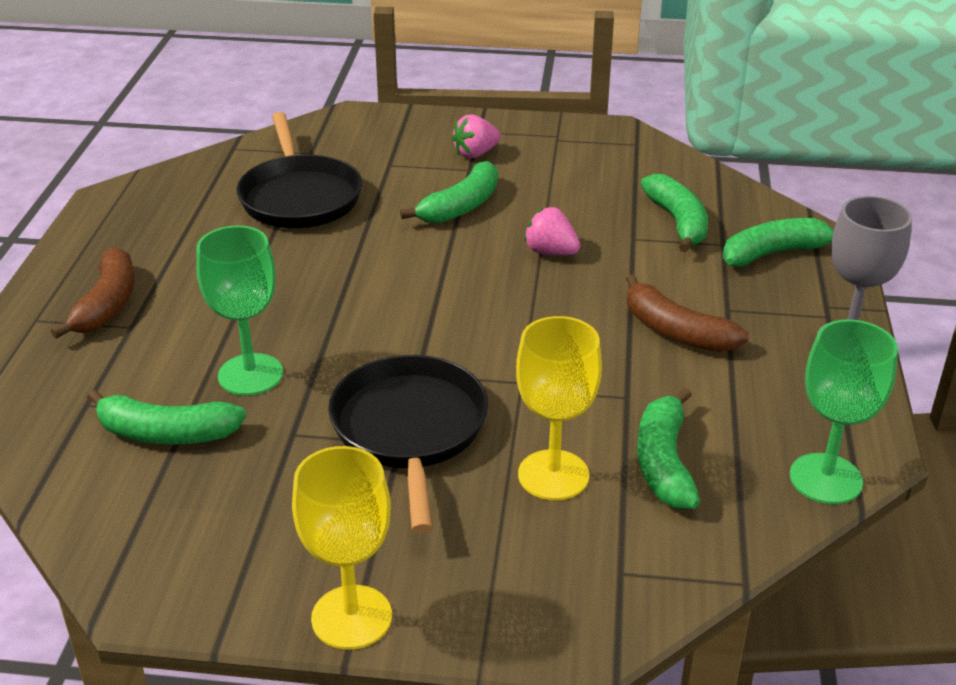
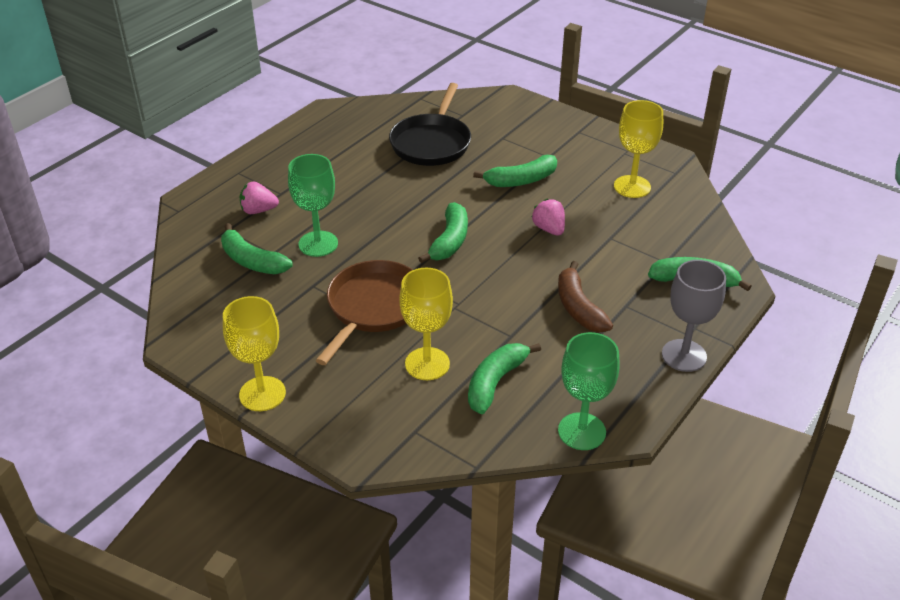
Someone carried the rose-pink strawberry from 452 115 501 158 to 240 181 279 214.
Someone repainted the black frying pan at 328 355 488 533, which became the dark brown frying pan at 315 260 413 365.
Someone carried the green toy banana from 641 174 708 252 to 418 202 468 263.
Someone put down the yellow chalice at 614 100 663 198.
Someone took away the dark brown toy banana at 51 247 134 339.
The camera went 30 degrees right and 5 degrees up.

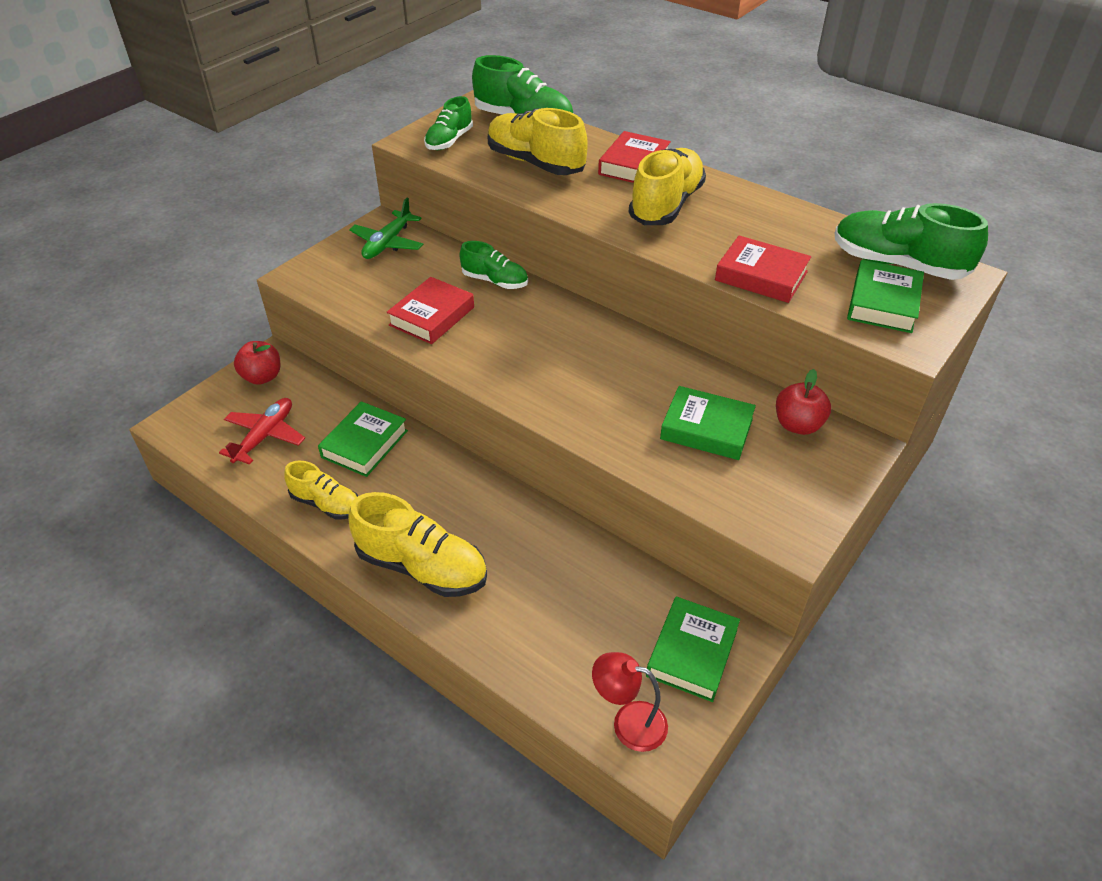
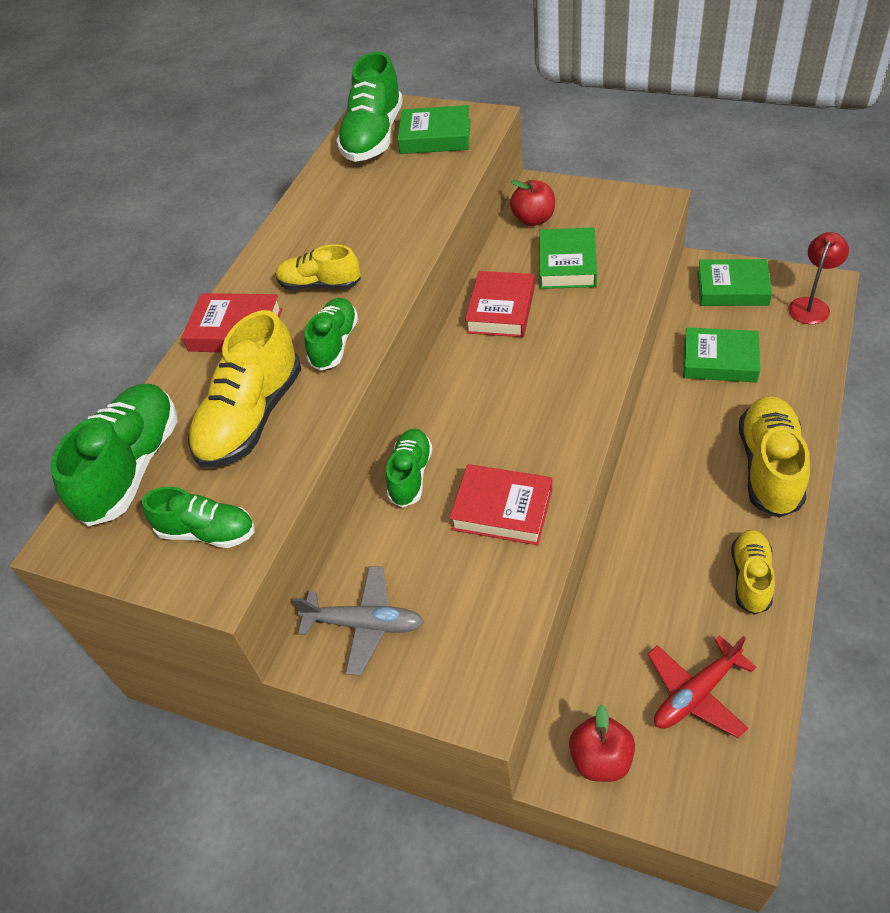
Someone scaled the yellow shoe at 629 148 706 225 by 0.60.
Someone repainted the green toy plane at 349 198 424 259, which became the grey toy plane at 293 566 424 676.
Someone put down the green shoe at 304 298 358 371.
Someone carried the scarlet hardback from 715 235 811 303 to 465 271 535 337.
Someone rotated the scarlet toy plane at 219 398 305 465 by 45 degrees counterclockwise.
Someone carried the green hardback from 318 401 408 477 to 683 327 760 382.
Someone rotated the scarlet lamp at 592 652 668 752 by 150 degrees counterclockwise.
The camera went 100 degrees left and 5 degrees up.

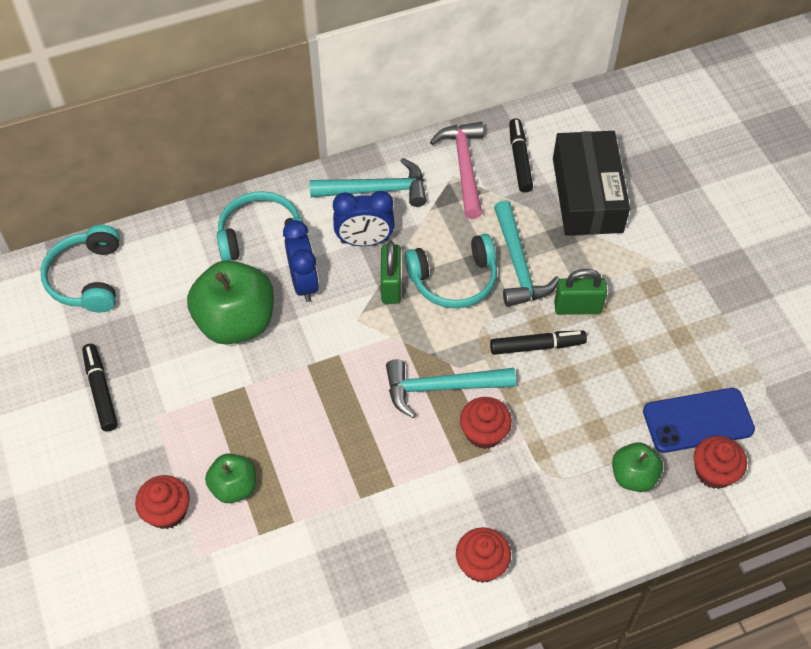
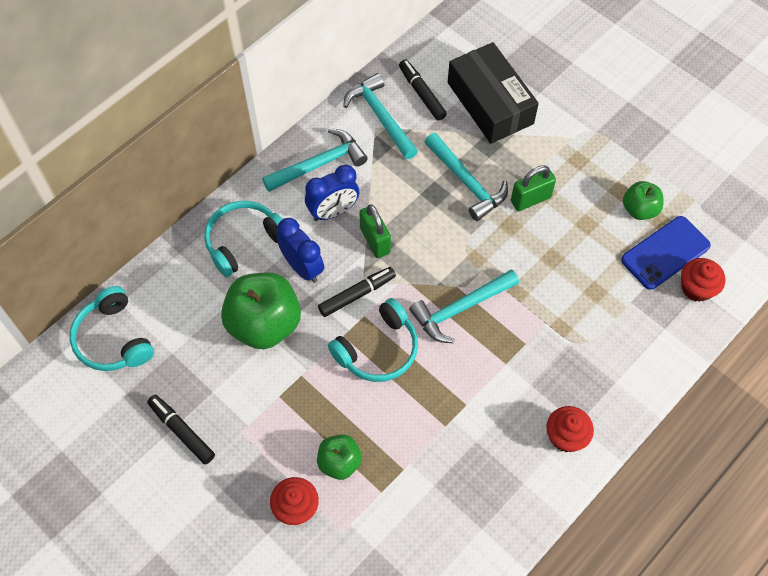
Someone carried the black marker pen from 490 331 587 355 to 318 267 396 317.
Someone carried the teal headset from 405 234 497 308 to 328 298 418 382.
Someone repainted the rose-pink carpenter's hammer at 430 122 484 219, which became the teal carpenter's hammer at 343 73 418 159.
Someone carried the green apple from 612 442 663 492 to 623 181 664 220.
Someone took away the scarlet cupcake at 460 397 512 449.
The camera went 25 degrees left and 5 degrees up.

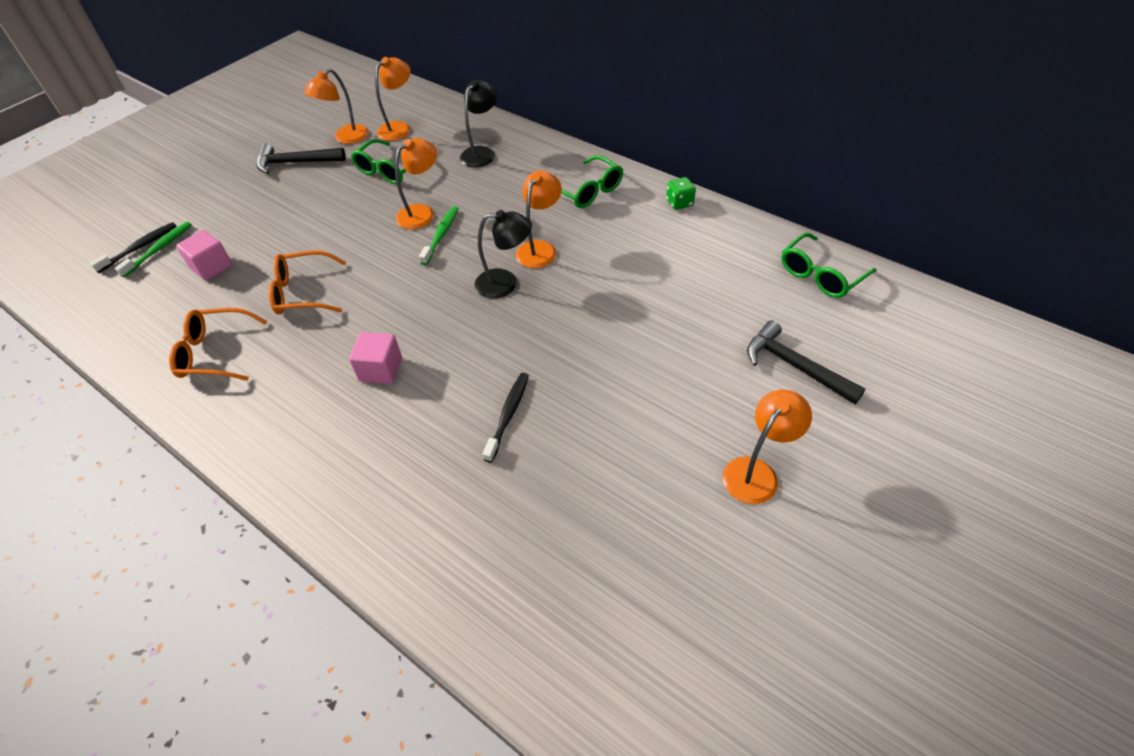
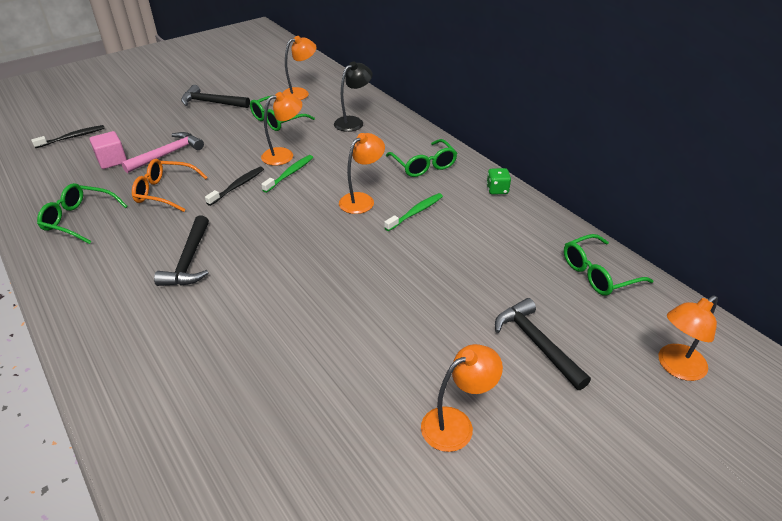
Someone repainted the orange-coloured eyeglasses at 169 308 268 381, which became the green eyeglasses at 37 183 128 244.
Someone put down the rose-pink carpenter's hammer at 121 132 204 173.
Someone swapped the rose-pink cube at 349 332 402 384 for the black carpenter's hammer at 154 215 209 286.
Someone carried the black tooth brush from 482 373 529 463 to 205 167 264 206.
Someone carried the green tooth brush from 115 222 192 278 to 384 193 443 231.
Someone carried the orange-coloured lamp from 304 68 369 144 to 659 295 718 381.
Someone took away the black lamp at 475 210 532 299.
The camera went 15 degrees right and 10 degrees down.

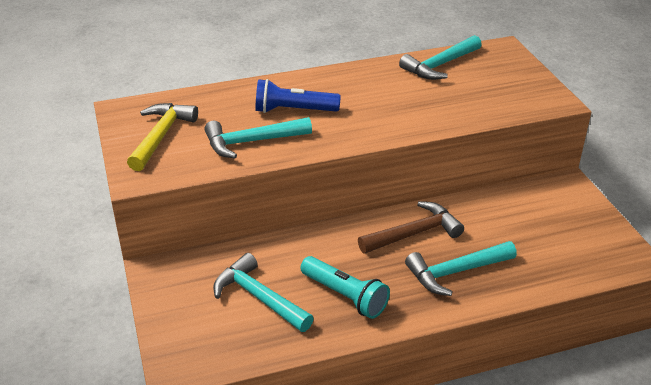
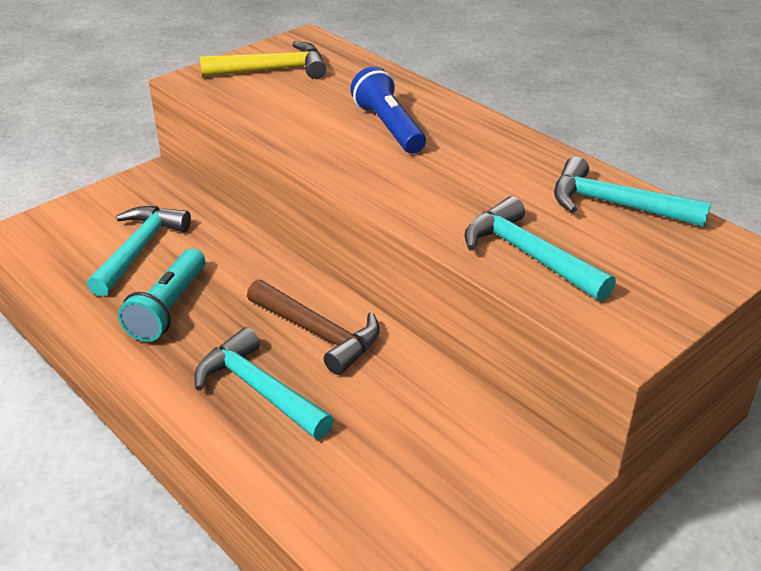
Someone carried the teal carpenter's hammer from 204 117 312 159 to 464 196 616 301.
The camera went 65 degrees right and 0 degrees up.

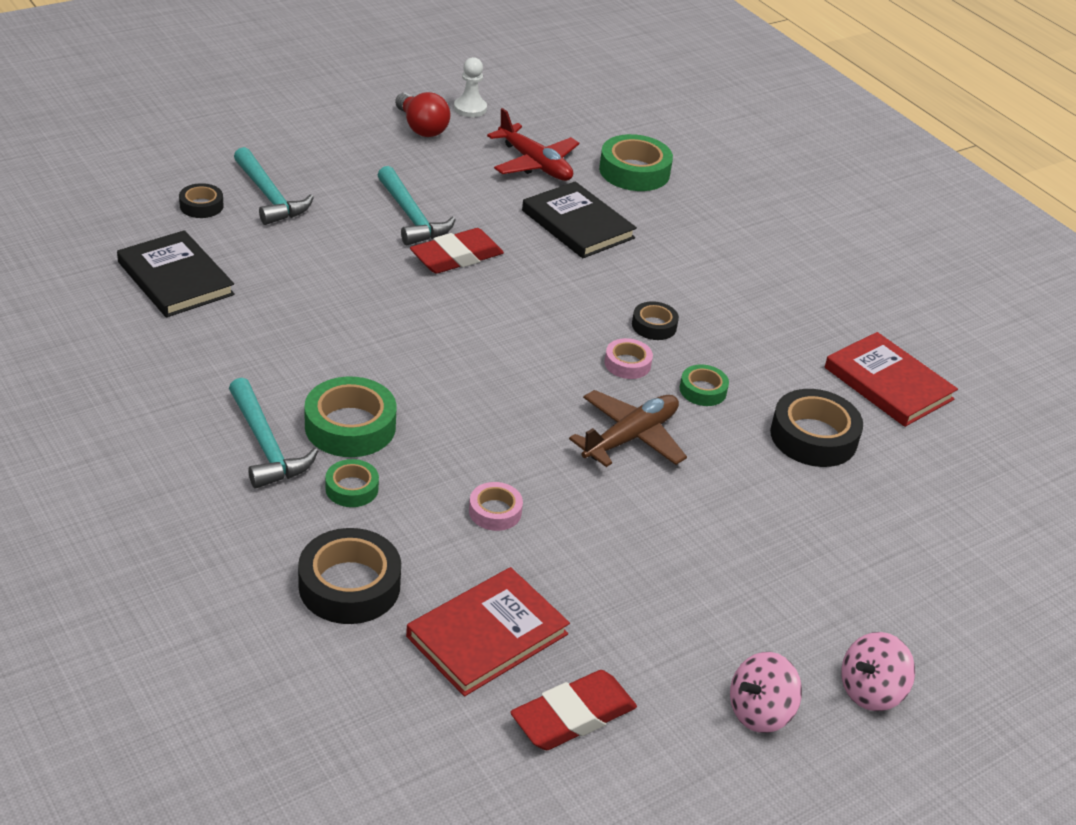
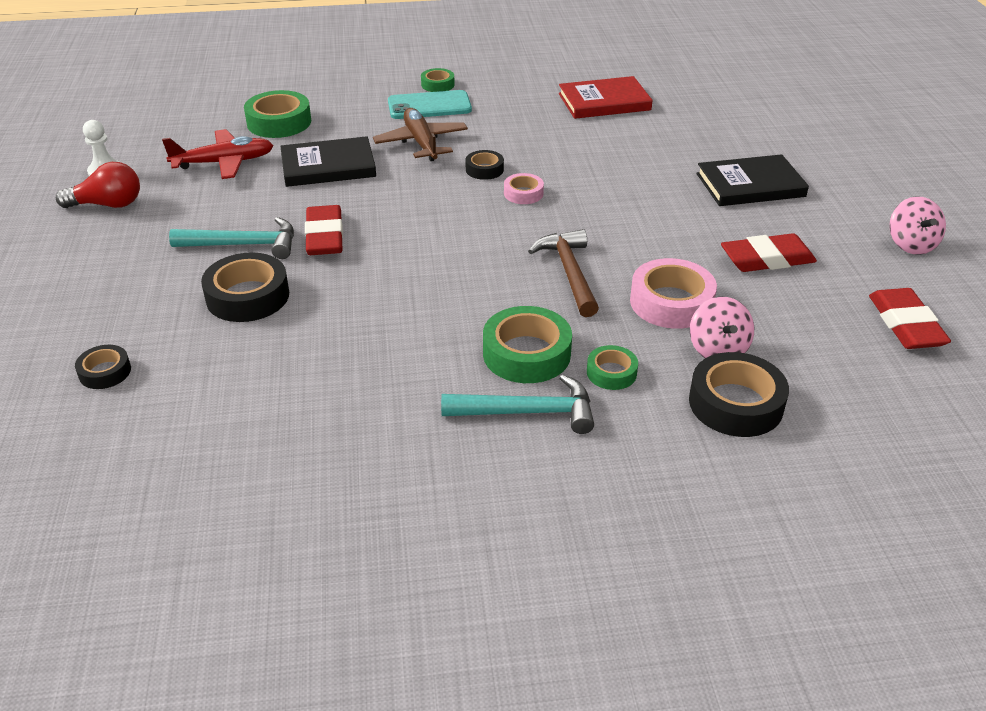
Someone carried the black sticky tape from 770 389 863 467 to 201 253 289 322.
Someone carried the dark brown toy plane from 569 390 687 467 to 373 108 468 161.
Someone put down the teal mobile phone at 388 90 472 119.
Someone carried the green sticky tape from 680 364 729 406 to 421 68 455 92.
Someone put down the dark brown carpenter's hammer at 528 229 599 317.
Someone scaled the rose-pink sticky tape at 469 482 523 531 by 1.80.
Someone carried the rose-pink toy top from 841 632 915 711 to 690 297 754 358.
Someone carried the black hardback from 117 230 235 317 to 696 154 809 206.
Someone put down the scarlet eraser at 721 233 817 272.
Someone took away the teal carpenter's hammer at 234 147 314 225.
Someone took away the scarlet hardback at 406 567 570 697.
The camera went 60 degrees left and 0 degrees up.

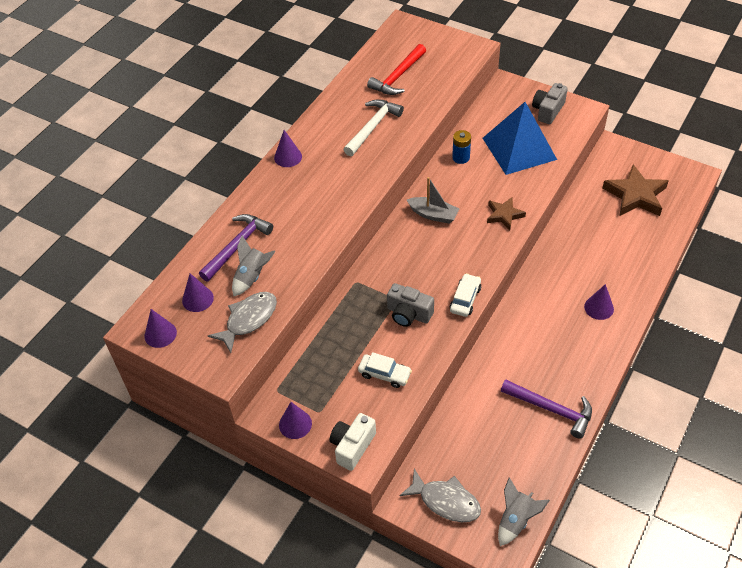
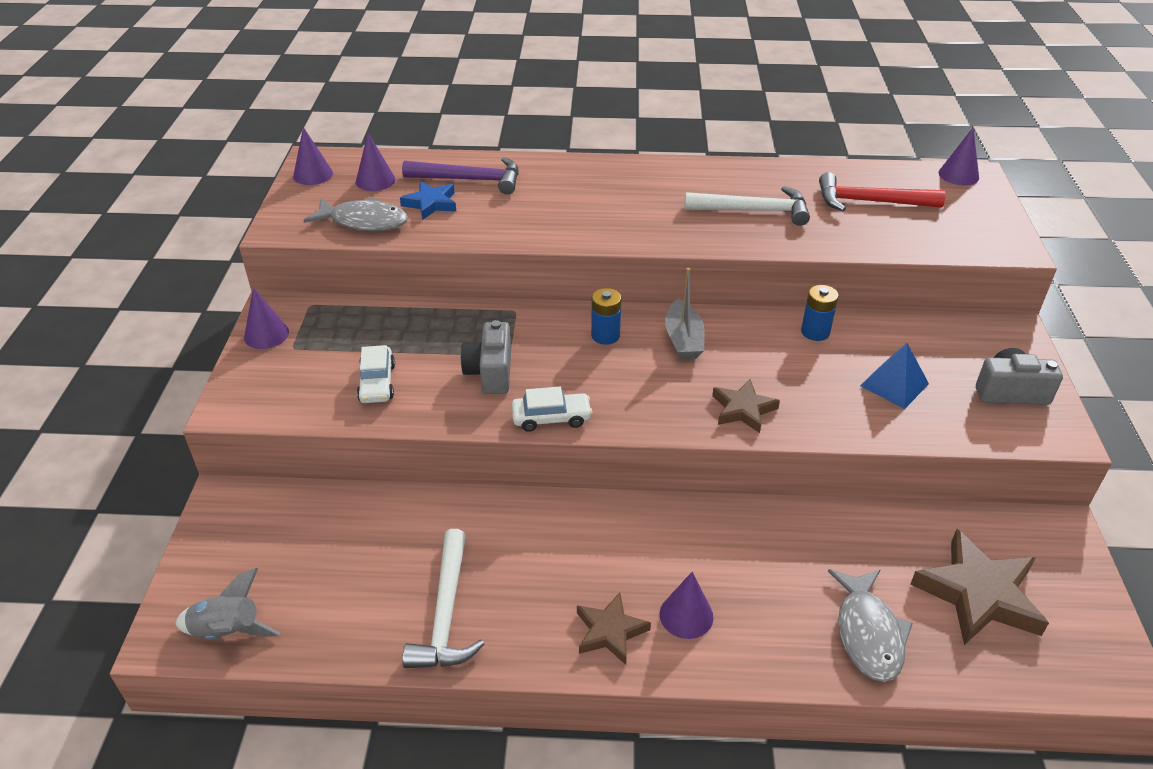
Someone swapped the grey toy rocket at 232 235 276 296 for the cobalt star shape at 400 181 456 220.
Someone repainted the violet carpenter's hammer at 501 380 592 439, which became the white carpenter's hammer at 403 529 484 668.
Someone put down the dark brown star shape at 577 592 651 665.
Someone put down the cobalt AA battery at 591 288 622 345.
Someone carried the grey toy fish from 399 469 481 522 to 828 569 913 682.
Someone scaled the cobalt pyramid shape at 483 102 557 175 by 0.51.
Someone carried the violet cone from 274 130 302 167 to 939 128 979 186.
Someone took away the white camera at 329 413 376 471.
The camera went 60 degrees right and 10 degrees down.

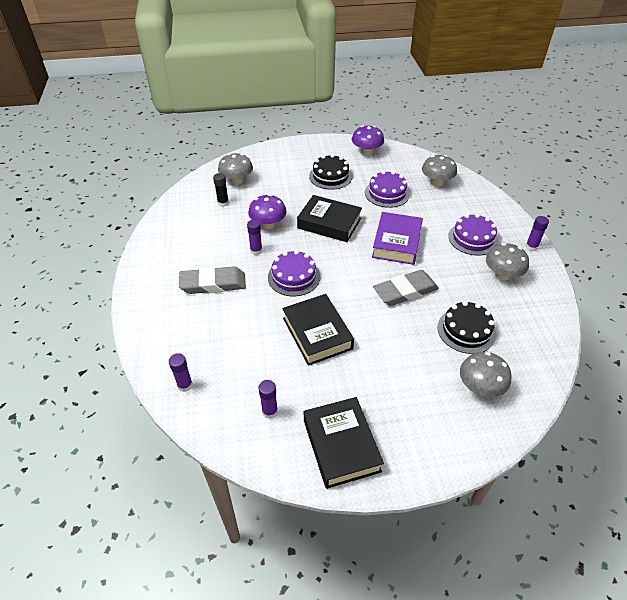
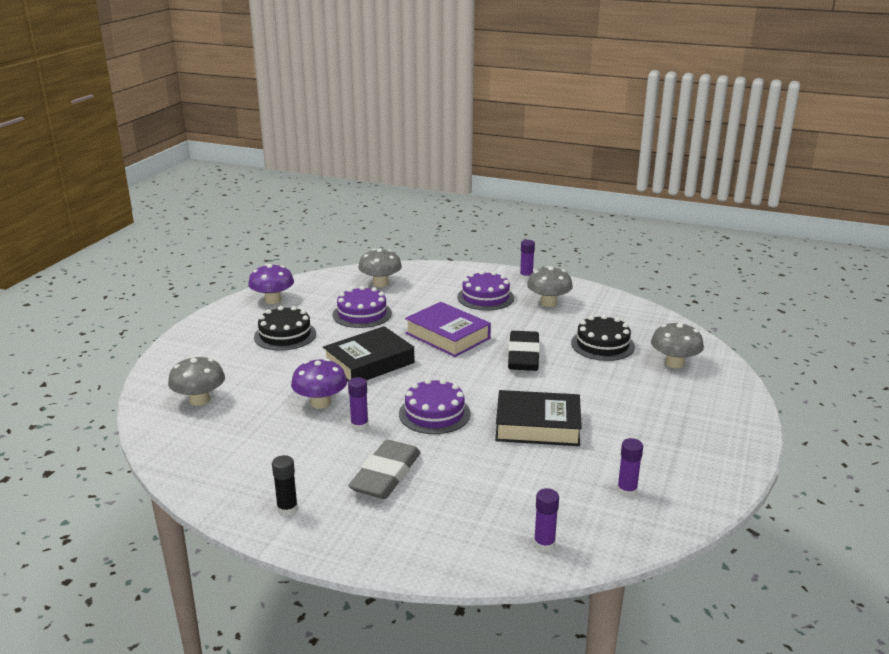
Someone carried the black glue stick from 213 173 229 207 to 272 455 298 516.
Someone repainted the grey eraser at 373 270 439 306, which became the black eraser at 508 331 540 371.
Someone took away the black hardback at 304 397 384 489.
The camera went 60 degrees left and 20 degrees down.

